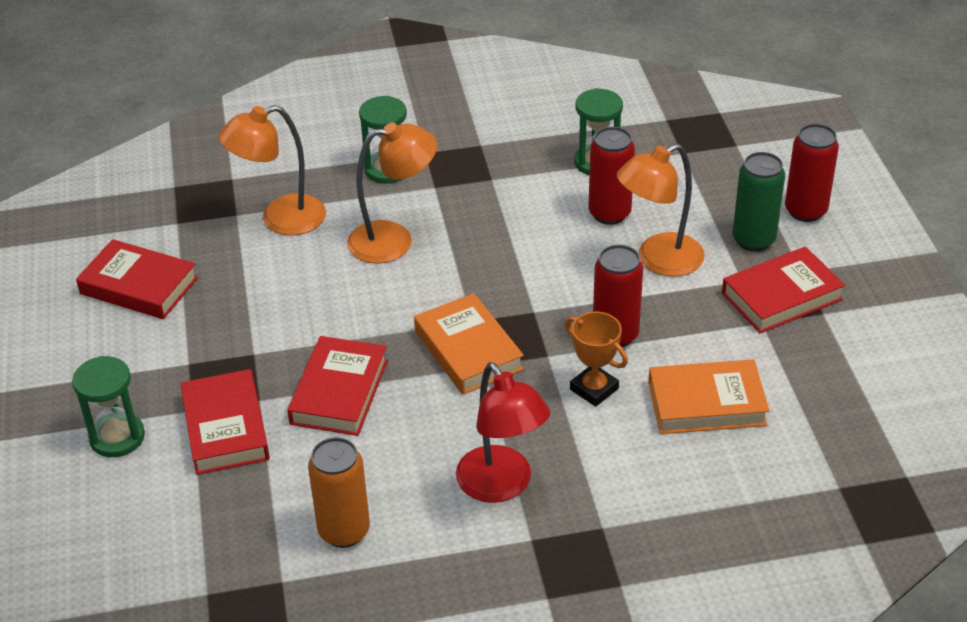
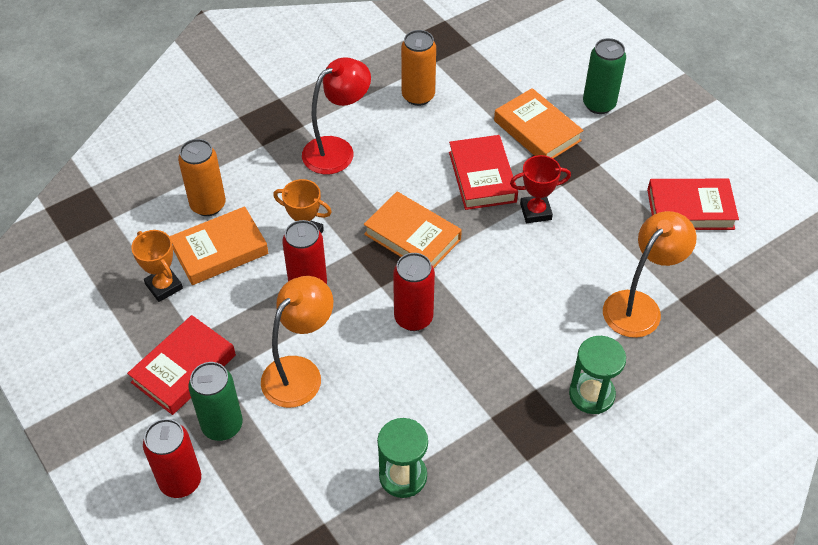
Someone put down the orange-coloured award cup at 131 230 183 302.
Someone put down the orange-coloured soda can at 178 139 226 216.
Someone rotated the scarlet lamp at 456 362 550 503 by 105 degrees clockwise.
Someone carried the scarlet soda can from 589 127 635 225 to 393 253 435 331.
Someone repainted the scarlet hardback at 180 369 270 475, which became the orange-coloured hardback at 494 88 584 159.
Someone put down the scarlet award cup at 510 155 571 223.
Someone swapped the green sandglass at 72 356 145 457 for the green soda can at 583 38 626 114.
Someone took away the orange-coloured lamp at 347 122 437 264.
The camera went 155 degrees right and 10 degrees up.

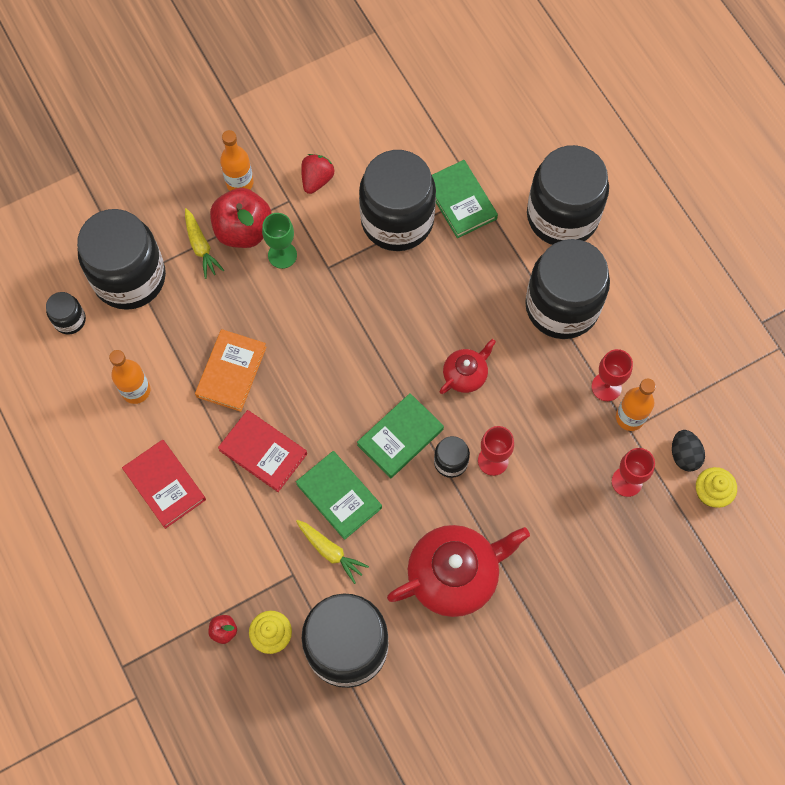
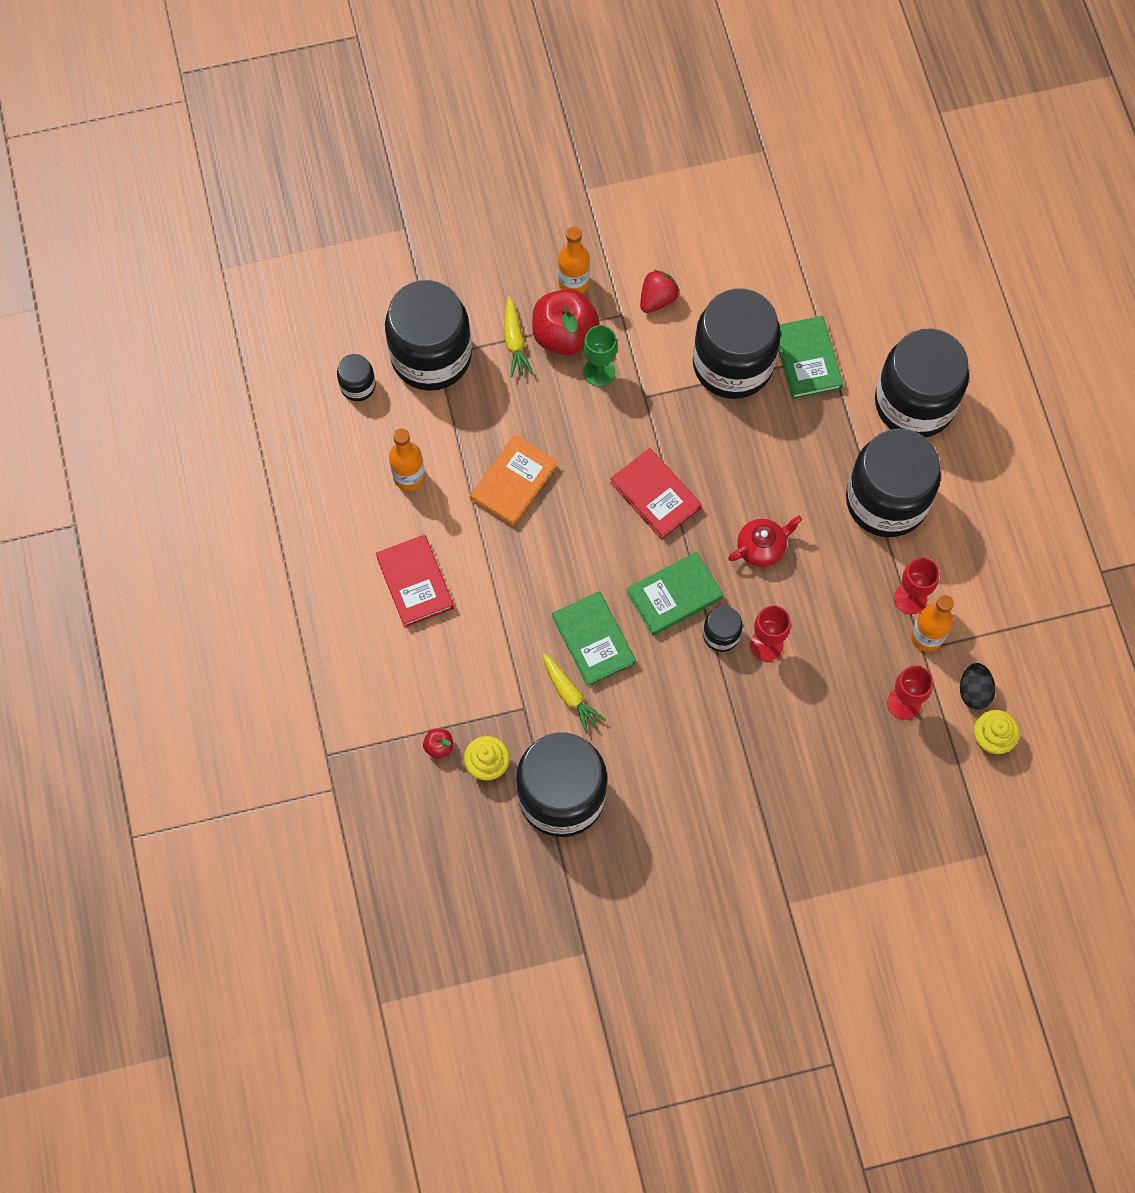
Someone carried the scarlet hardback from 218 410 307 492 to 610 448 702 540.
Someone took away the scarlet tea pot at 387 525 530 617.
The camera went 15 degrees right and 0 degrees up.

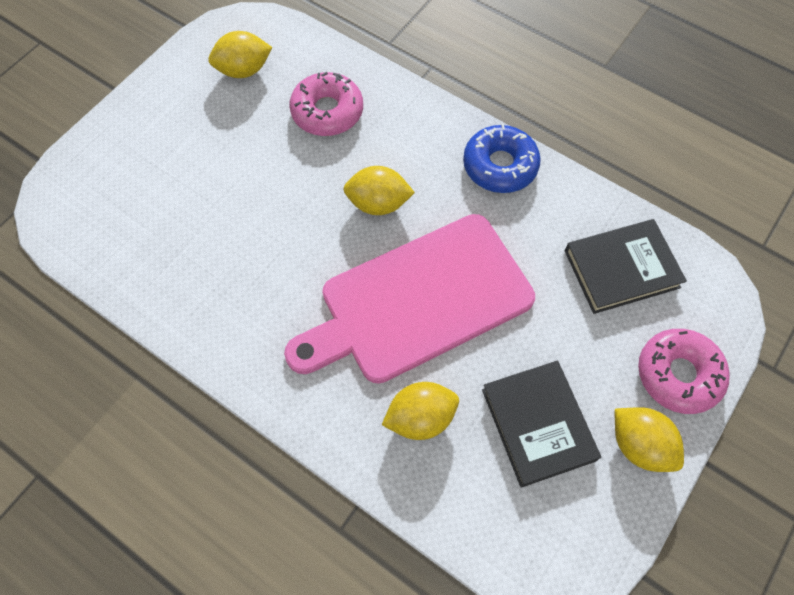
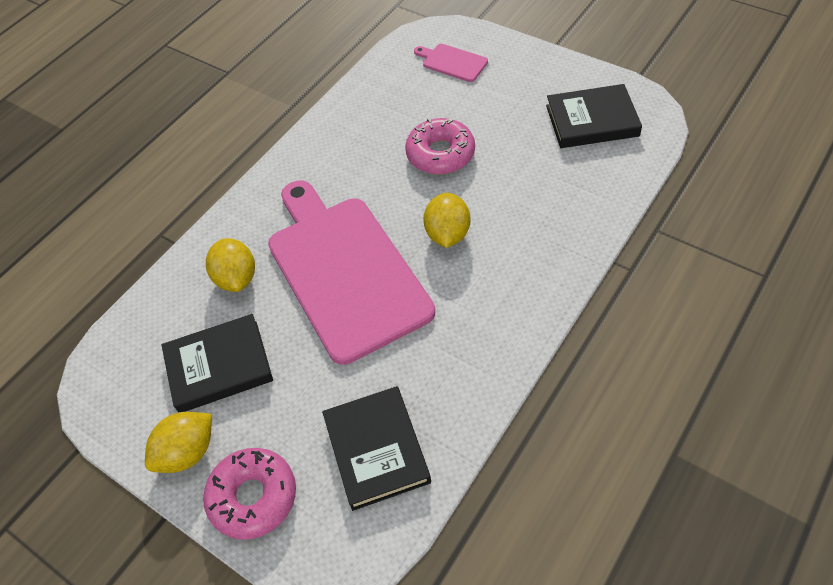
Someone carried the rose-pink doughnut from 289 72 363 136 to 405 118 475 175.
Someone put down the rose-pink cutting board at 414 44 488 82.
Someone swapped the yellow citrus fruit at 208 31 273 78 for the black hardback at 546 84 642 148.
Someone took away the cobalt doughnut at 463 124 541 193.
The camera went 95 degrees right and 10 degrees down.

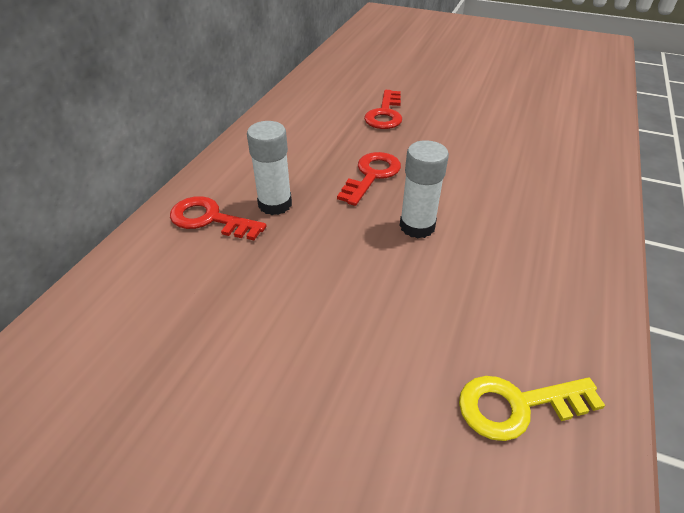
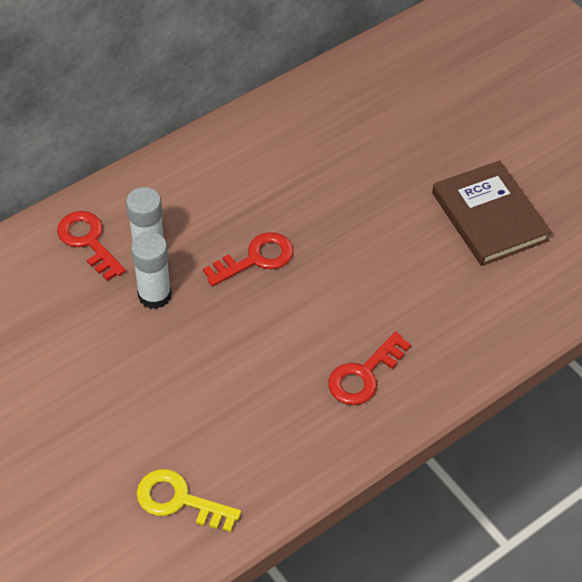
Someone carried the white glue stick from 400 140 449 238 to 131 232 172 309.
Someone carried the scarlet latchkey from 364 90 402 129 to 328 332 411 405.
Someone put down the dark brown hardback at 432 160 551 266.
The camera went 30 degrees right and 10 degrees up.

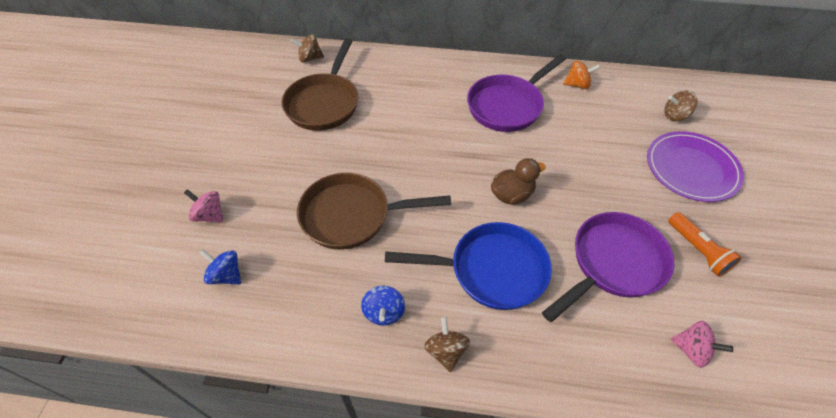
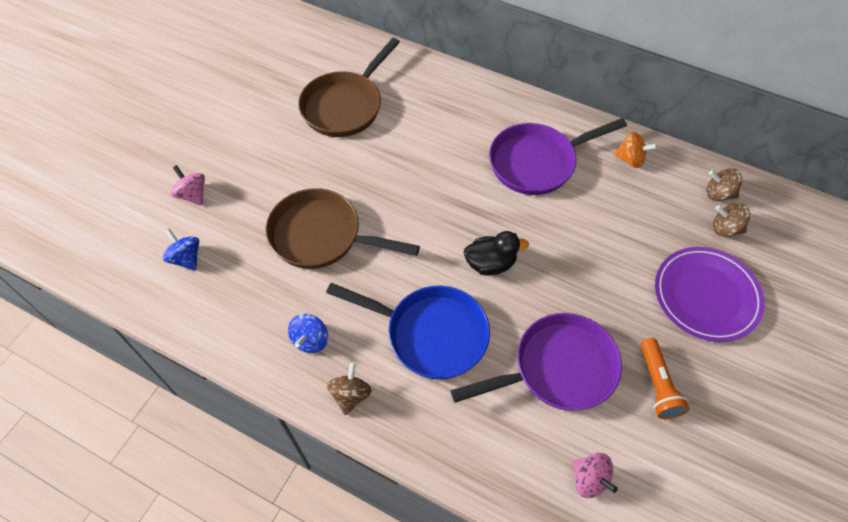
Someone repainted the dark brown toy duck at 491 158 546 205, which became the black toy duck at 464 231 529 276.
Someone carried the dark brown toy top from 291 34 324 62 to 707 168 742 201.
The camera went 20 degrees right and 5 degrees up.

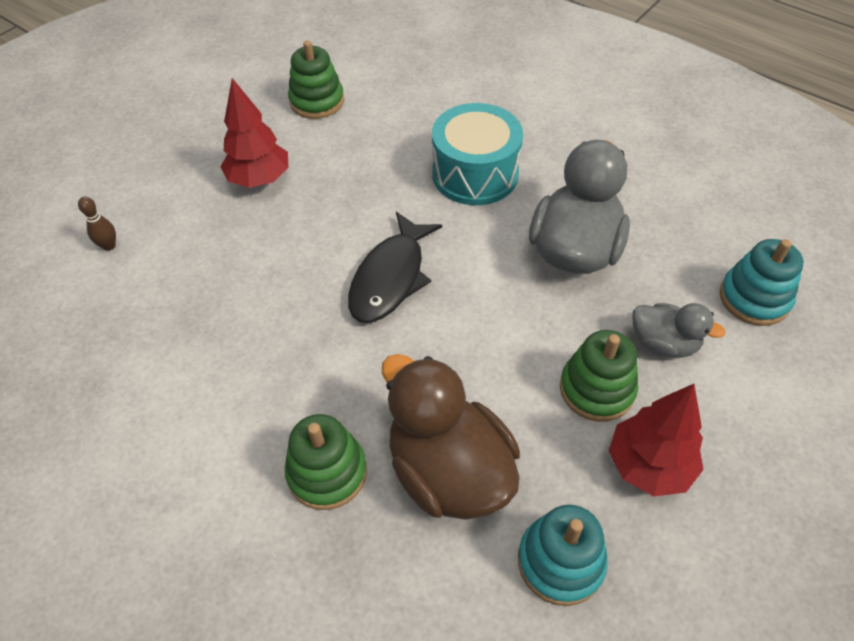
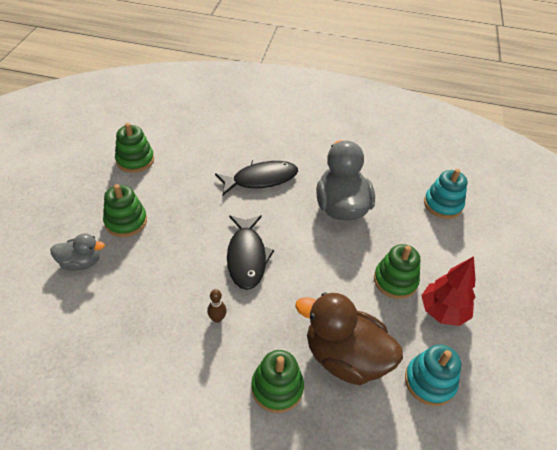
Someone carried the grey toy duck from 632 303 726 358 to 50 233 105 271.
Someone swapped the scarlet tree at 221 78 288 188 for the green stacking toy at 103 184 147 237.
Someone carried the dark brown bowling pin from 78 197 116 251 to 207 289 227 323.
Someone swapped the teal toy drum at 432 103 523 205 for the black toy fish at 215 160 298 195.
The camera went 30 degrees left and 5 degrees down.

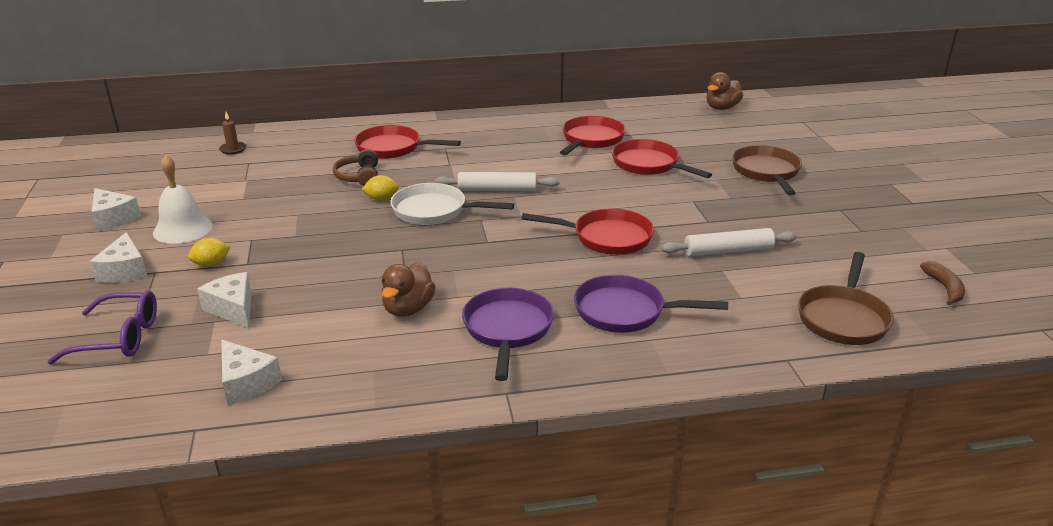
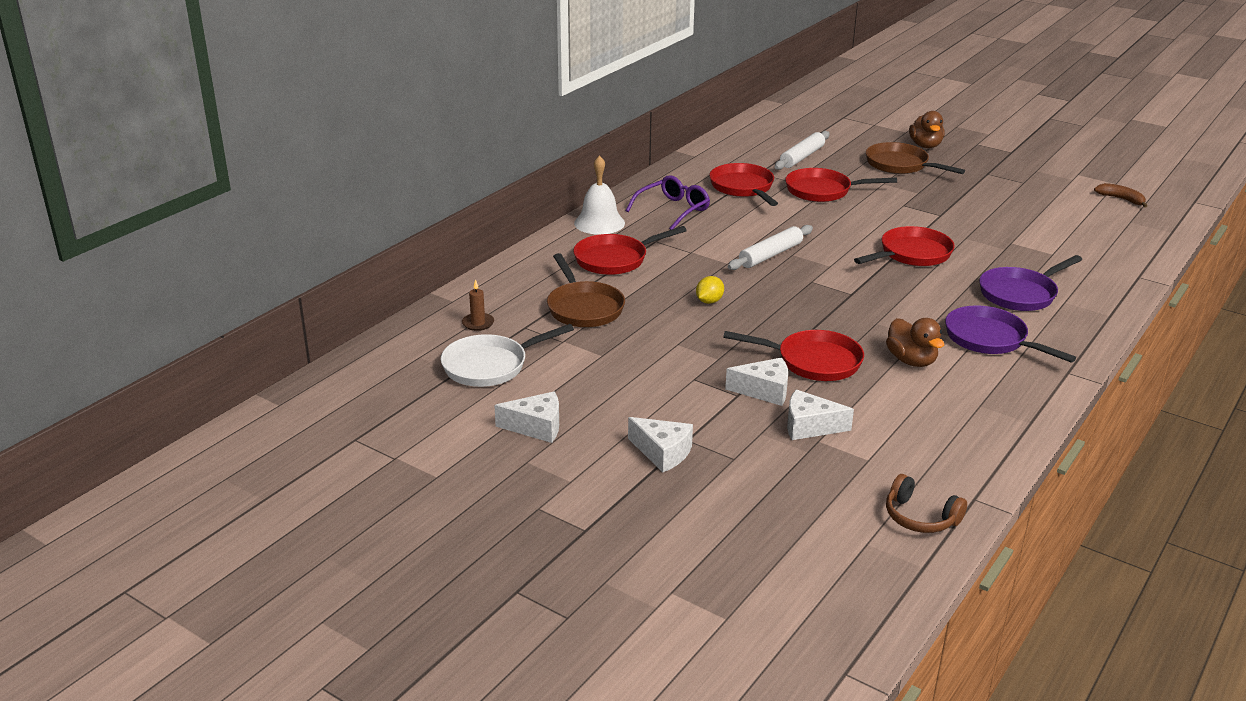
Someone carried the white frying pan from 390 183 514 225 to 441 324 574 387.
Someone carried the dark brown frying pan from 798 252 894 345 to 547 253 625 327.
Someone carried the white hand bell from 153 155 213 244 to 574 155 625 235.
Someone carried the violet eyeglasses from 47 290 157 364 to 626 175 710 230.
Someone put down the scarlet frying pan at 723 330 864 381.
Someone carried the white piece of cheese from 221 340 282 405 to 725 358 788 406.
Someone carried the white pastry roller from 661 228 797 257 to 775 131 830 170.
Someone carried the dark brown headset from 333 149 378 186 to 886 474 967 533.
Someone carried the dark brown toy duck from 707 72 743 110 to 909 111 945 148.
Someone took away the yellow citrus fruit at 188 238 231 267.
The camera went 45 degrees left and 0 degrees up.

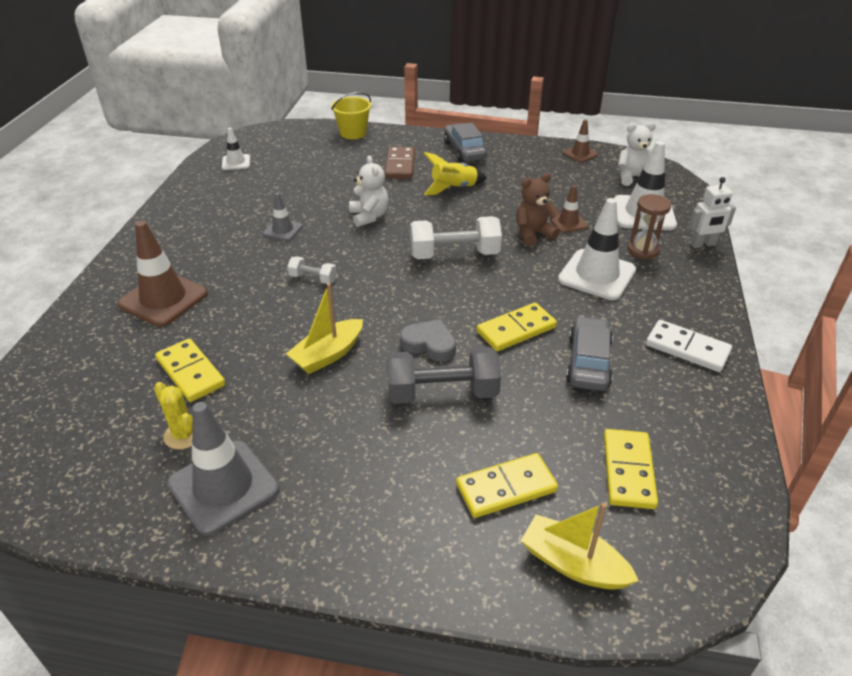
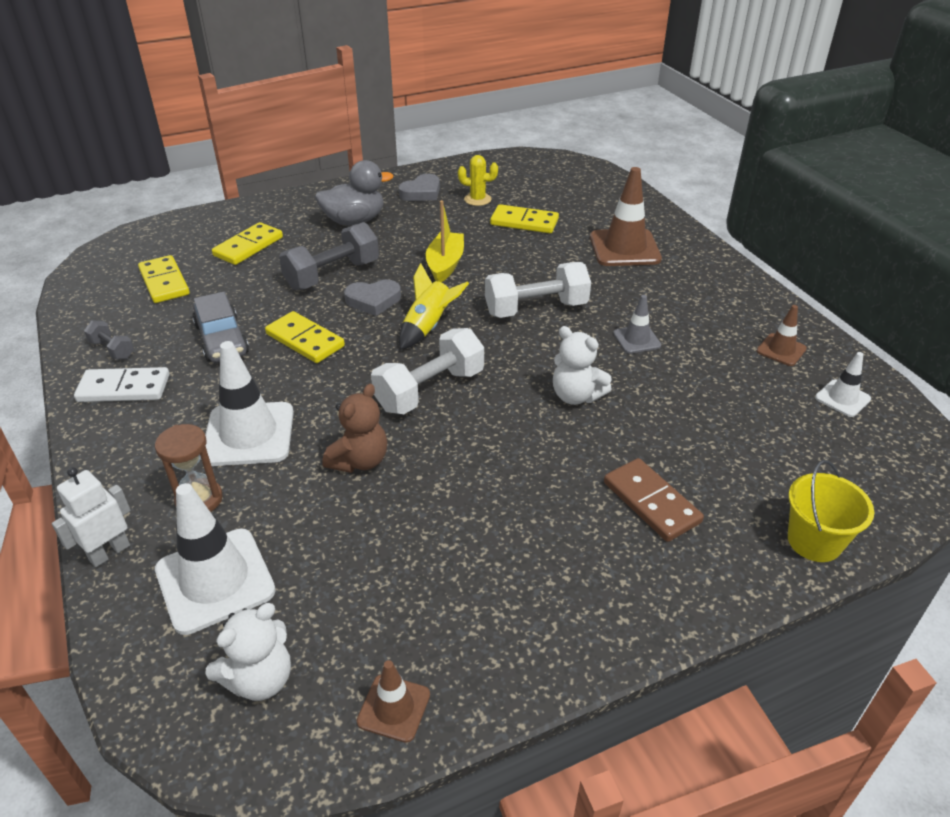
Someone put down the grey hand weight at 84 321 134 360.
Someone rotated the yellow domino at 477 302 557 351 by 75 degrees counterclockwise.
Someone put down the grey toy duck at 315 160 394 225.
Someone swapped the grey traffic cone at 167 402 279 536 for the grey heart shape at 399 174 440 201.
Someone carried the yellow toy rocket from 424 152 487 195 to 399 263 469 350.
Someone scaled the white hand weight at 287 257 337 284 by 1.98.
Someone carried the dark brown traffic cone from 549 185 588 233 to 757 305 807 366.
Someone took away the grey automobile at 444 123 487 162.
Someone took away the yellow sailboat at 521 503 639 590.
The camera went 145 degrees right and 0 degrees up.

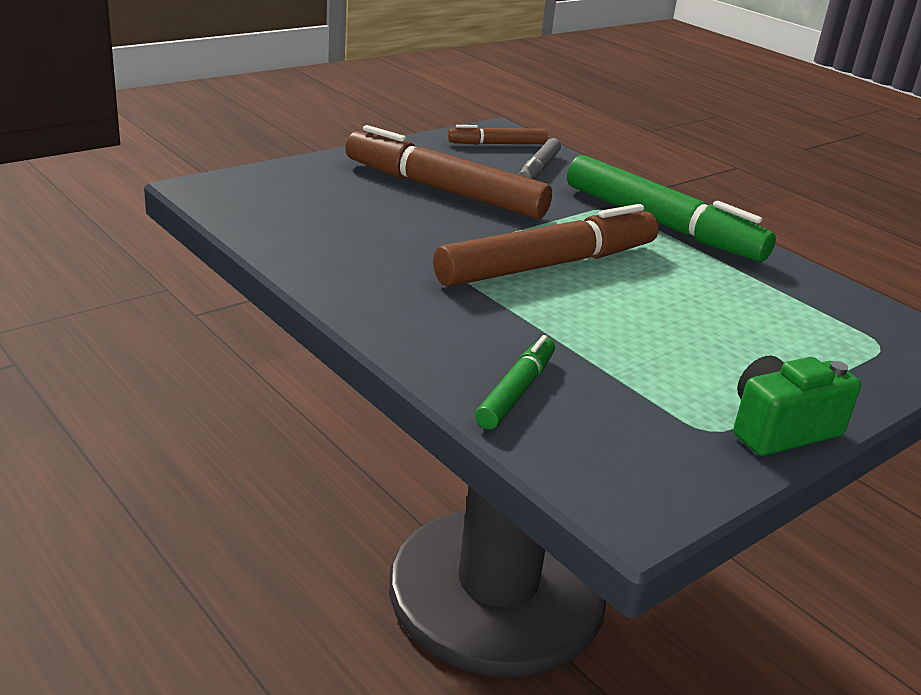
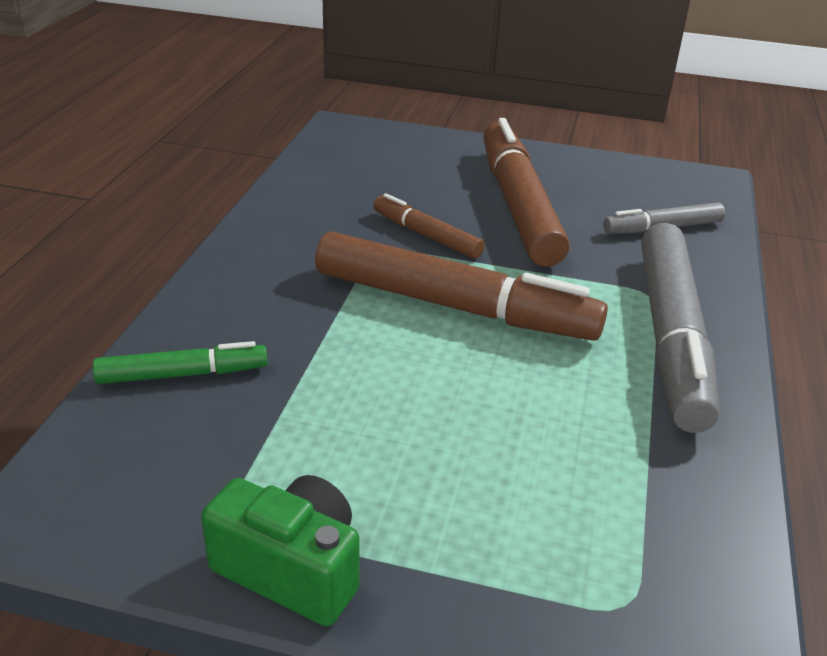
Someone carried the dark brown marker pen from 448 125 548 145 to 373 193 485 259.
Someone repainted the green marker pen at 567 155 776 262, which became the grey marker pen at 641 223 719 433.
The camera went 55 degrees right and 5 degrees up.

